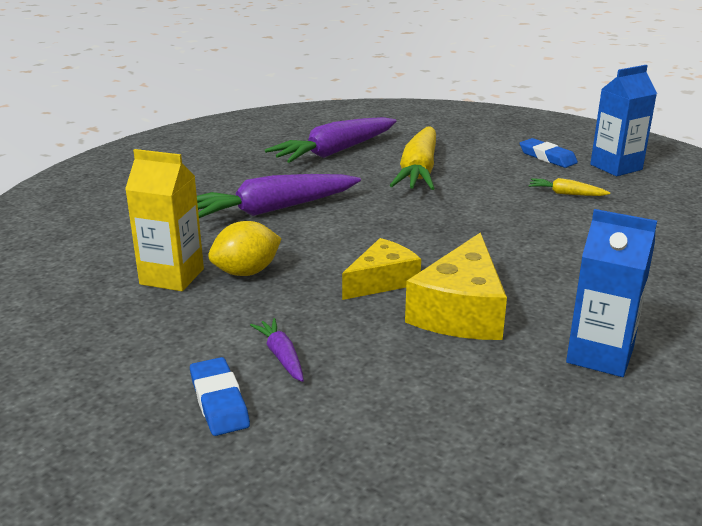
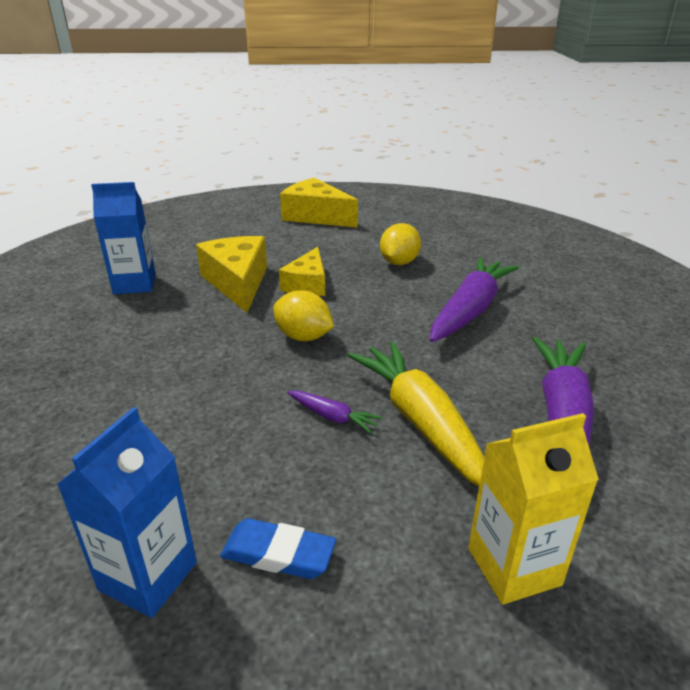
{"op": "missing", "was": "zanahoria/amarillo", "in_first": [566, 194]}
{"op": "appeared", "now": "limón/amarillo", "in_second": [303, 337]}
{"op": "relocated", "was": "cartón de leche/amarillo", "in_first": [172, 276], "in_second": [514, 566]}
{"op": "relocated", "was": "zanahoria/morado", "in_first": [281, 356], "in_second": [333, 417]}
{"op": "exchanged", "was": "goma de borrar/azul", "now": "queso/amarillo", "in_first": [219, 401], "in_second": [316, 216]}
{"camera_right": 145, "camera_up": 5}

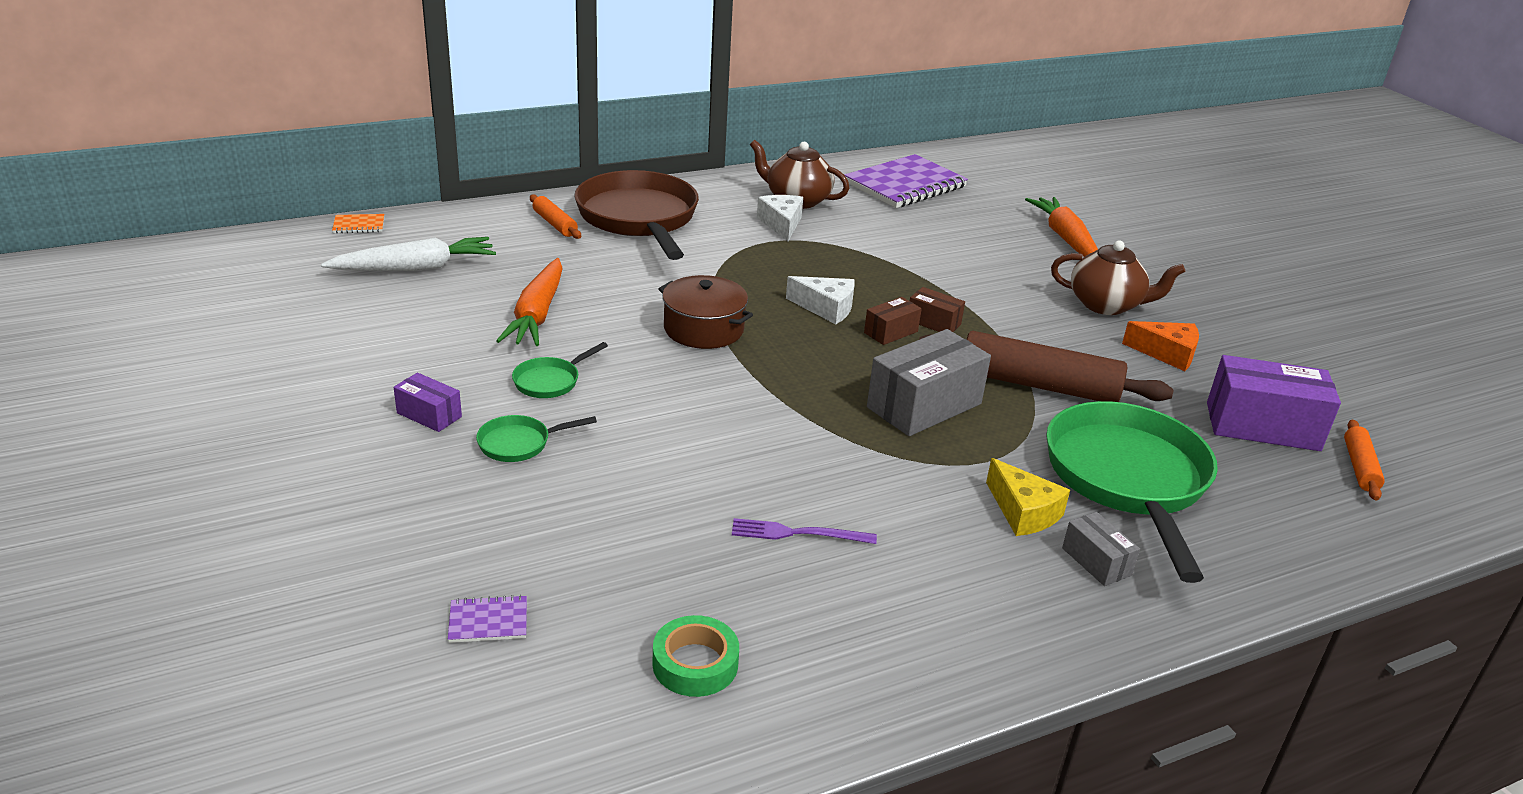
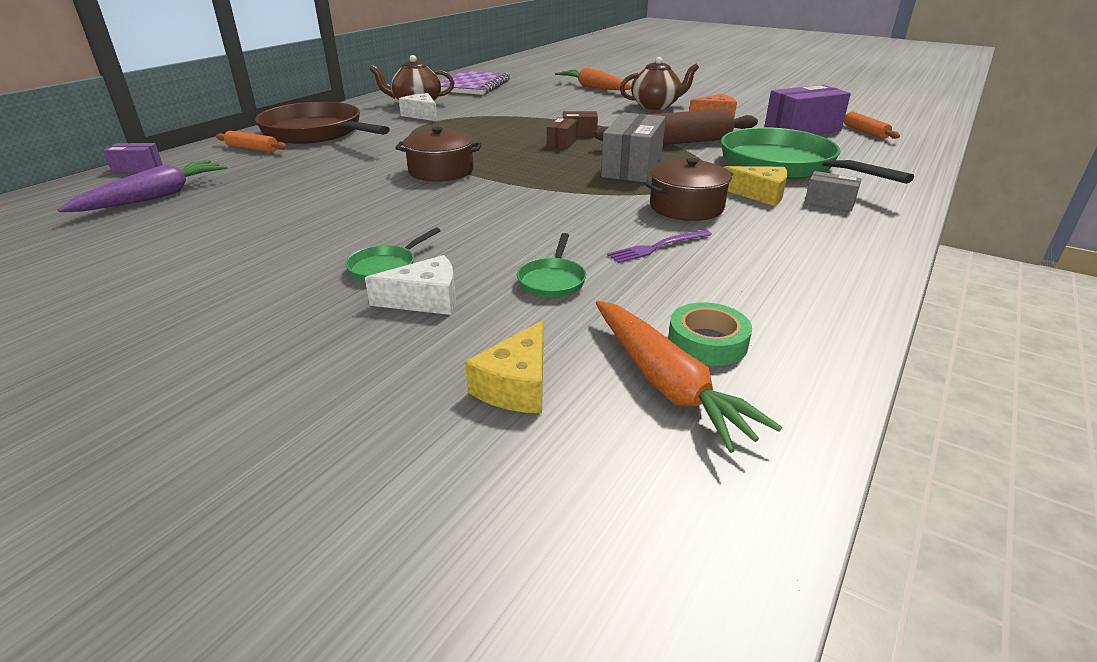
{"op": "missing", "was": "cuaderno/naranja", "in_first": [359, 225]}
{"op": "appeared", "now": "olla/marrón", "in_second": [686, 207]}
{"op": "relocated", "was": "caja/morado", "in_first": [429, 415], "in_second": [137, 168]}
{"op": "relocated", "was": "zanahoria/naranja", "in_first": [537, 314], "in_second": [666, 383]}
{"op": "relocated", "was": "sartén/verde", "in_first": [550, 381], "in_second": [552, 281]}
{"op": "relocated", "was": "queso/blanco", "in_first": [826, 308], "in_second": [425, 300]}
{"op": "exchanged", "was": "cuaderno/morado", "now": "queso/amarillo", "in_first": [488, 621], "in_second": [516, 386]}
{"op": "colour", "was": "zanahoria/blanco", "now": "zanahoria/morado", "in_first": [415, 268], "in_second": [155, 197]}
{"camera_right": -30, "camera_up": 0}

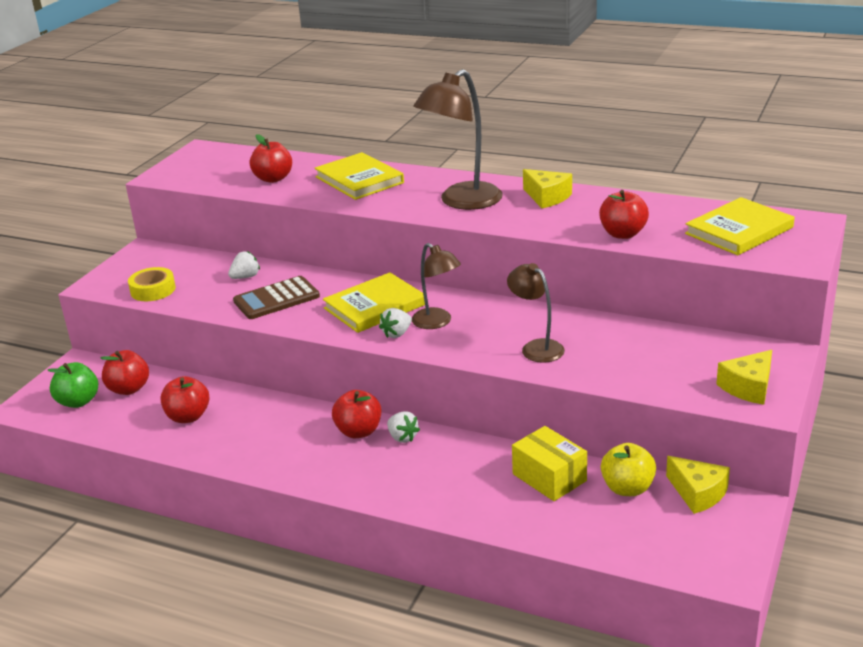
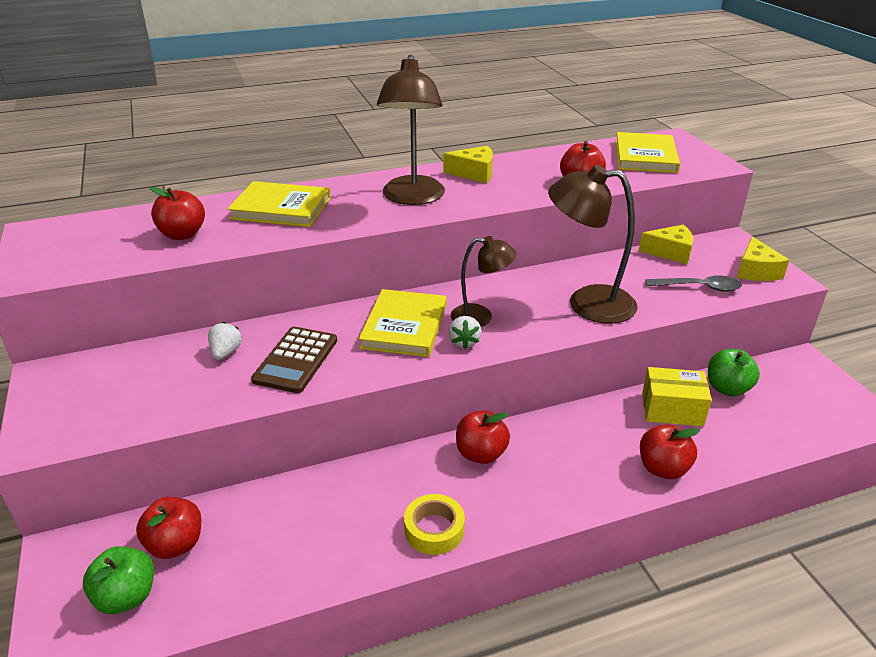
{"op": "missing", "was": "fresa/blanco", "in_first": [402, 437]}
{"op": "appeared", "now": "cuchara/gris", "in_second": [699, 287]}
{"op": "relocated", "was": "cinta adhesiva/amarillo", "in_first": [153, 290], "in_second": [434, 529]}
{"op": "relocated", "was": "manzana/rojo", "in_first": [188, 417], "in_second": [663, 468]}
{"op": "relocated", "was": "queso/amarillo", "in_first": [697, 493], "in_second": [670, 252]}
{"op": "colour", "was": "manzana/amarillo", "now": "manzana/verde", "in_first": [627, 488], "in_second": [727, 388]}
{"op": "size", "was": "lámpara/marrón", "in_first": [536, 347], "in_second": [587, 303], "ratio": 1.64}
{"camera_right": -45, "camera_up": 5}

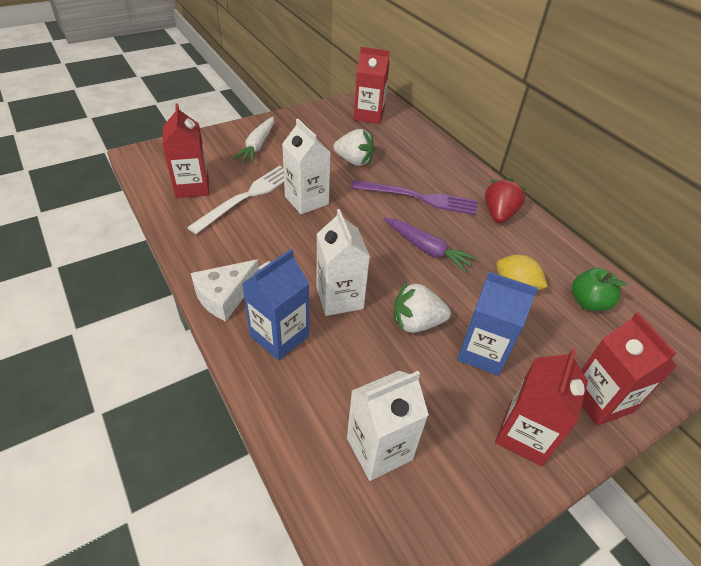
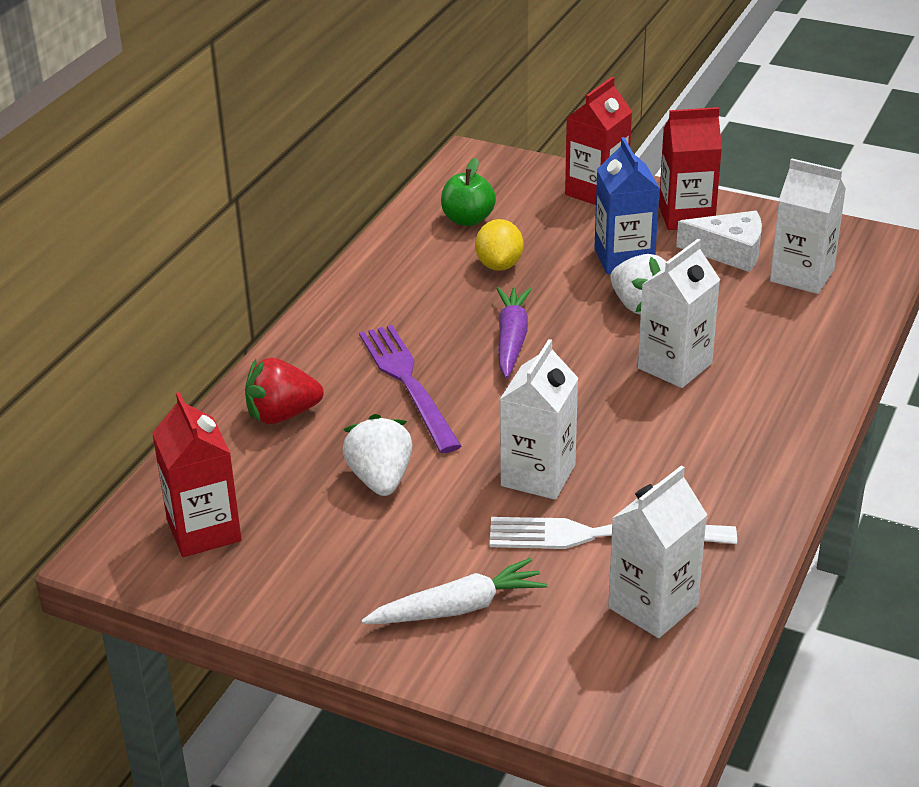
{"op": "missing", "was": "cartón de leche/azul", "in_first": [279, 336]}
{"op": "relocated", "was": "queso/blanco", "in_first": [225, 296], "in_second": [729, 251]}
{"op": "relocated", "was": "fresa/rojo", "in_first": [498, 214], "in_second": [282, 415]}
{"op": "colour", "was": "cartón de leche/rojo", "now": "cartón de leche/blanco", "in_first": [192, 187], "in_second": [653, 606]}
{"camera_right": -120, "camera_up": -10}

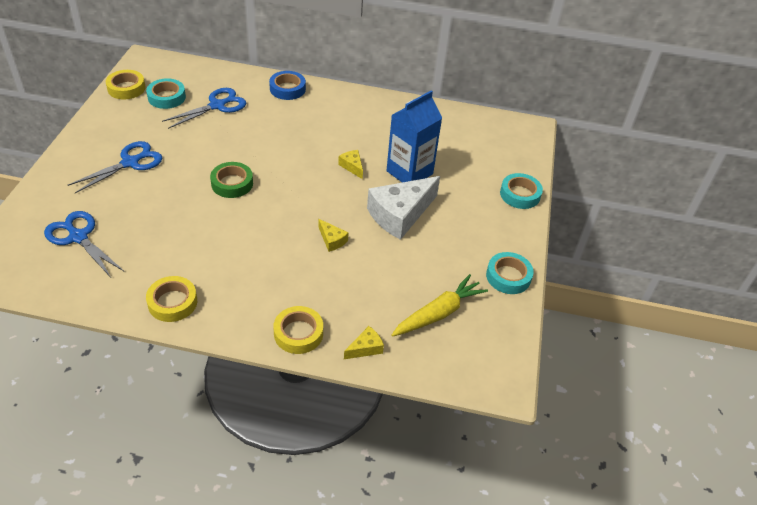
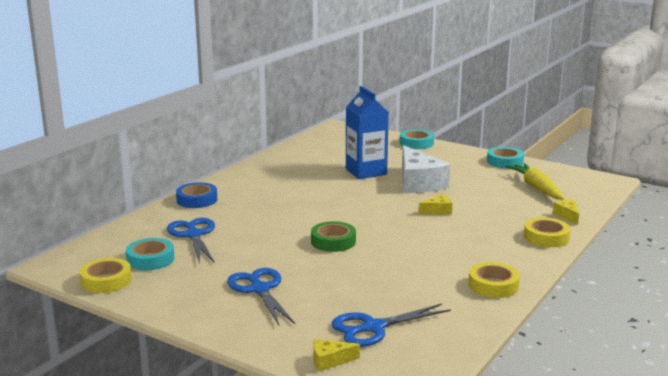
{"op": "relocated", "was": "queso/amarillo", "in_first": [352, 167], "in_second": [330, 361]}
{"camera_right": -65, "camera_up": -25}

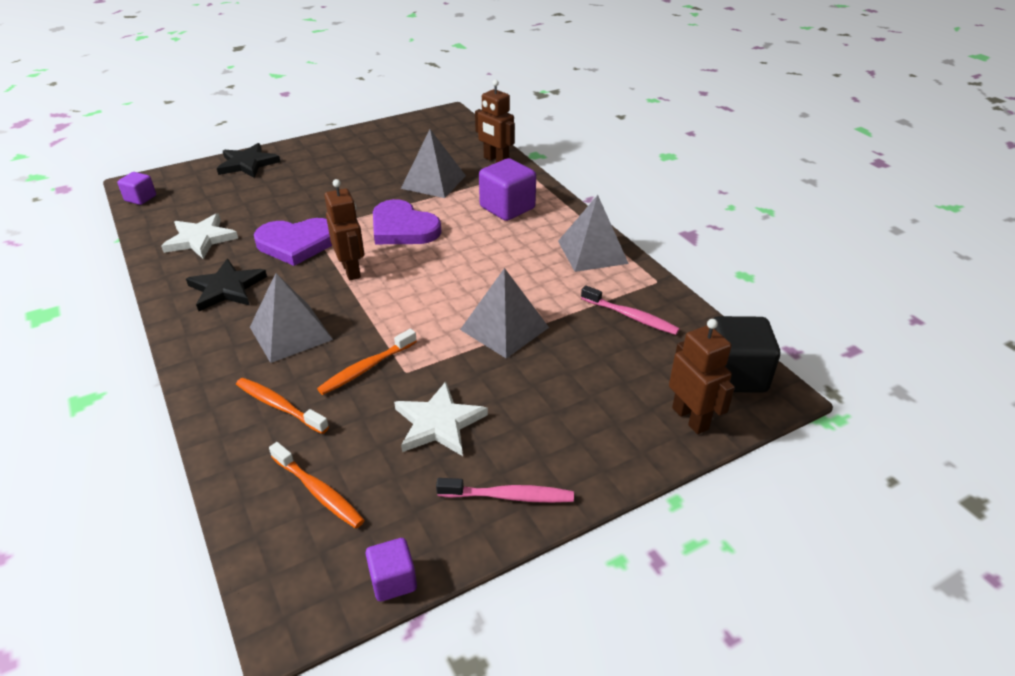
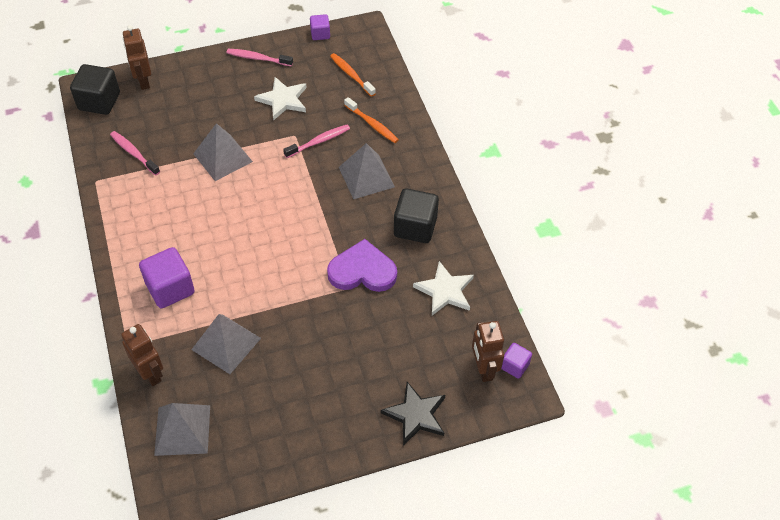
{"op": "missing", "was": "corazón/morado", "in_first": [403, 228]}
{"op": "relocated", "was": "robot/marrón", "in_first": [351, 270], "in_second": [483, 369]}
{"op": "relocated", "was": "pirámide/gris", "in_first": [592, 252], "in_second": [182, 430]}
{"op": "exchanged", "was": "estrella/negro", "now": "cubo/negro", "in_first": [226, 288], "in_second": [415, 227]}
{"op": "colour", "was": "cepillo de dientes/naranja", "now": "cepillo de dientes/rosa", "in_first": [366, 368], "in_second": [319, 141]}
{"camera_right": -170, "camera_up": 15}

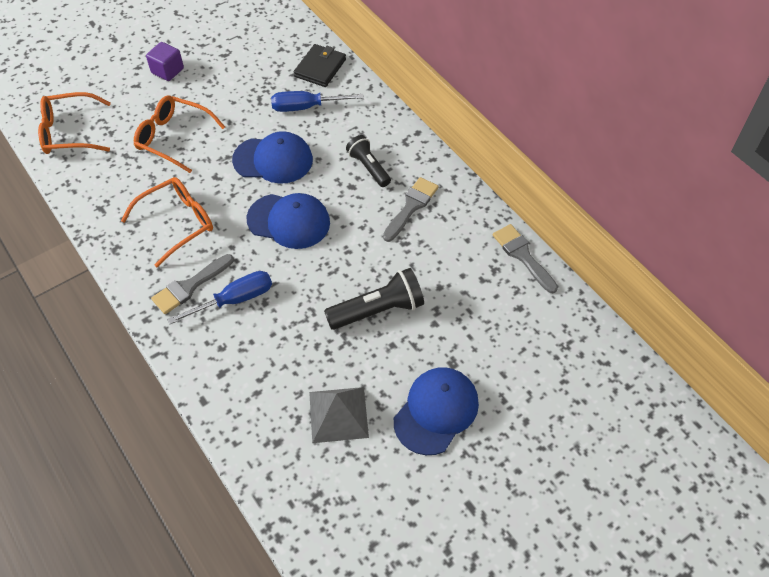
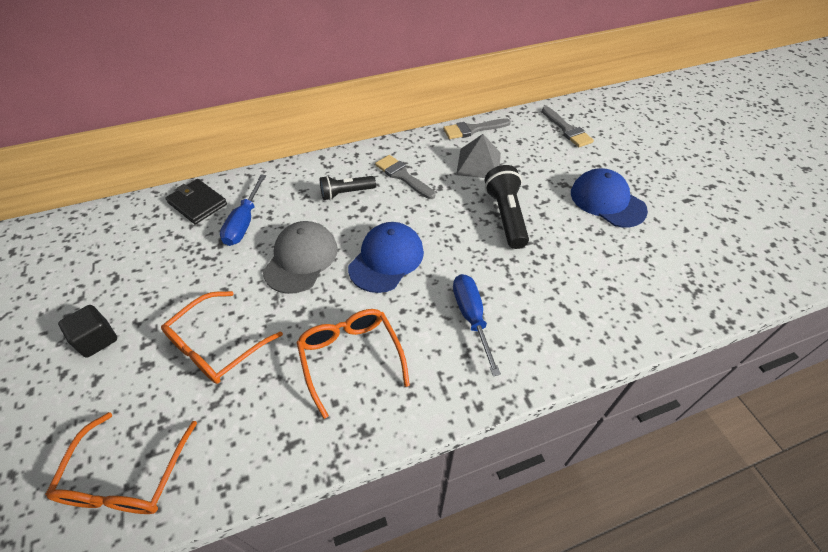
{"op": "relocated", "was": "pincel/gris", "in_first": [189, 286], "in_second": [567, 130]}
{"op": "relocated", "was": "pirámide/gris", "in_first": [338, 414], "in_second": [478, 163]}
{"op": "colour", "was": "cubo/morado", "now": "cubo/negro", "in_first": [167, 71], "in_second": [97, 339]}
{"op": "colour", "was": "gorra/azul", "now": "gorra/gris", "in_first": [273, 160], "in_second": [301, 259]}
{"camera_right": -75, "camera_up": -5}

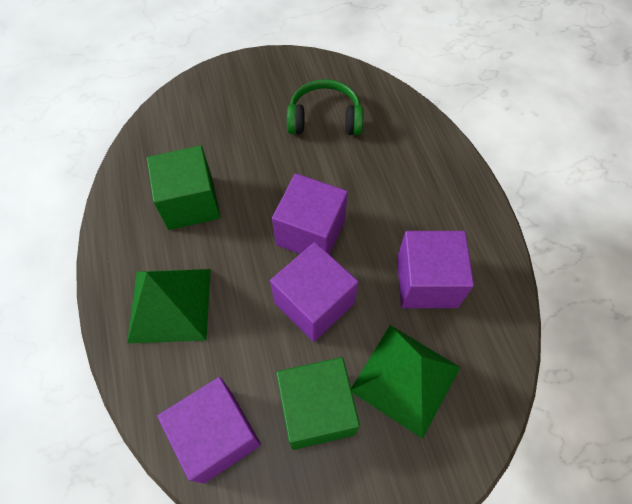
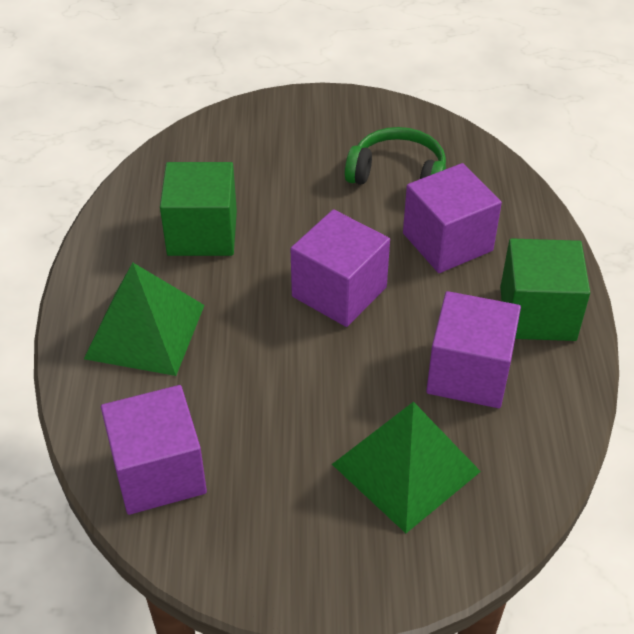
{"op": "relocated", "was": "cubo/morado", "in_first": [314, 303], "in_second": [447, 242]}
{"op": "relocated", "was": "cubo/verde", "in_first": [317, 410], "in_second": [537, 313]}
{"camera_right": 15, "camera_up": -15}

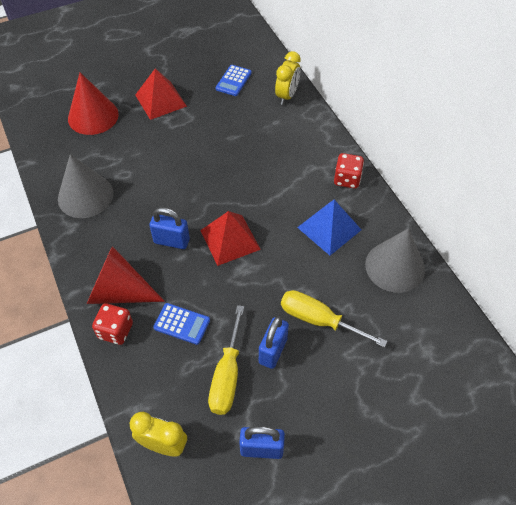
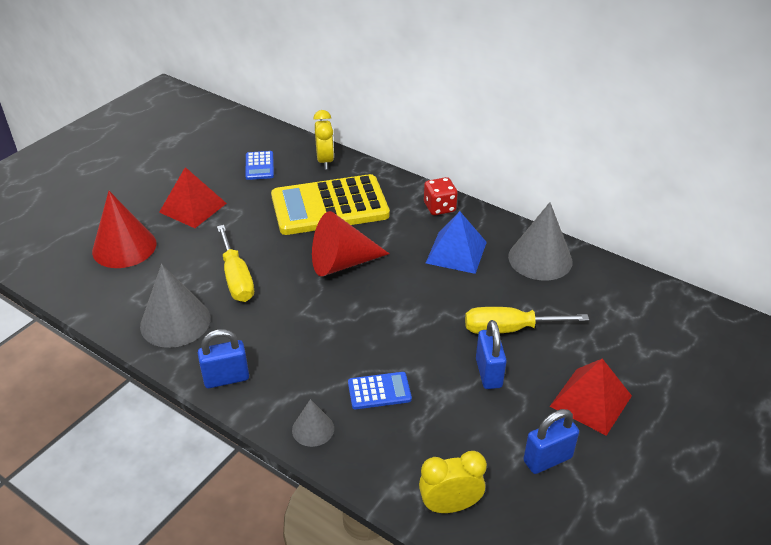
{"op": "appeared", "now": "calculadora/amarillo", "in_second": [329, 206]}
{"op": "relocated", "was": "cono/rojo", "in_first": [119, 292], "in_second": [341, 263]}
{"op": "relocated", "was": "candado/azul", "in_first": [171, 241], "in_second": [226, 378]}
{"op": "relocated", "was": "pirámide/rojo", "in_first": [230, 239], "in_second": [590, 400]}
{"op": "relocated", "was": "destornillador/amarillo", "in_first": [227, 375], "in_second": [236, 278]}
{"op": "exchanged", "was": "dado/rojo", "now": "cono/gris", "in_first": [115, 331], "in_second": [313, 429]}
{"camera_right": -30, "camera_up": -15}

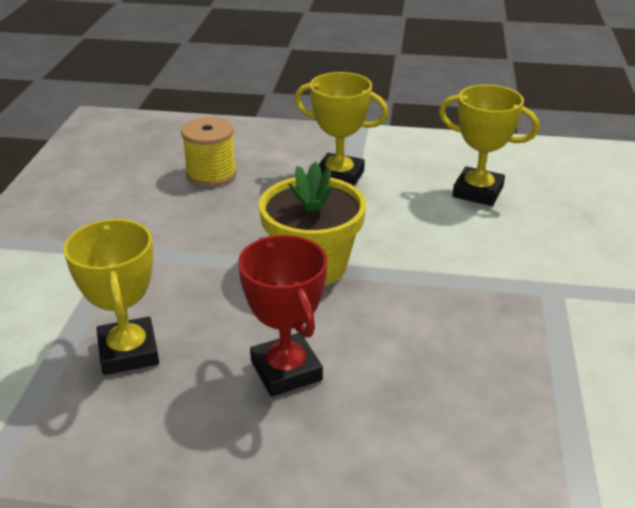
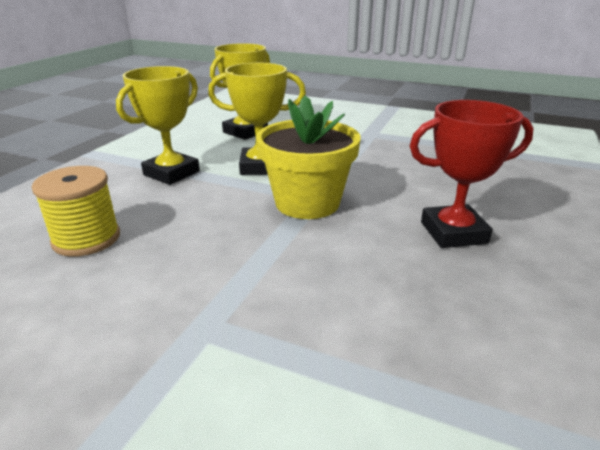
{"op": "relocated", "was": "trofeo/amarillo", "in_first": [128, 352], "in_second": [260, 167]}
{"camera_right": -75, "camera_up": -5}

